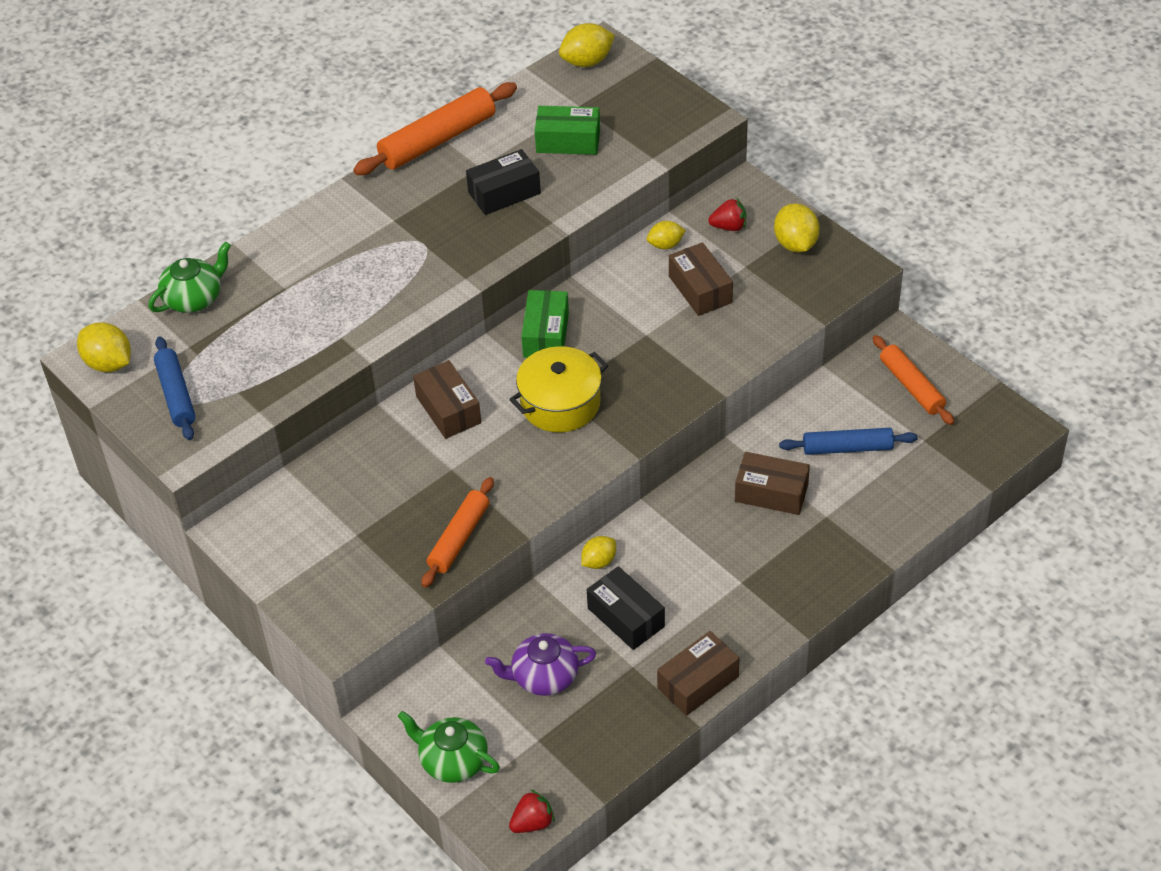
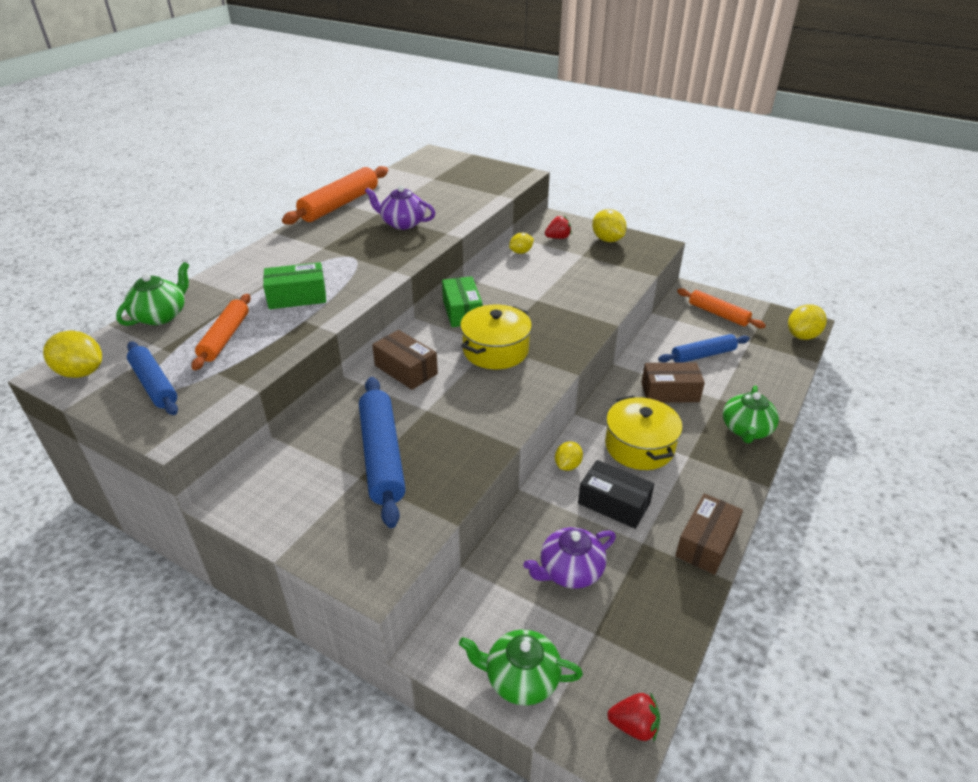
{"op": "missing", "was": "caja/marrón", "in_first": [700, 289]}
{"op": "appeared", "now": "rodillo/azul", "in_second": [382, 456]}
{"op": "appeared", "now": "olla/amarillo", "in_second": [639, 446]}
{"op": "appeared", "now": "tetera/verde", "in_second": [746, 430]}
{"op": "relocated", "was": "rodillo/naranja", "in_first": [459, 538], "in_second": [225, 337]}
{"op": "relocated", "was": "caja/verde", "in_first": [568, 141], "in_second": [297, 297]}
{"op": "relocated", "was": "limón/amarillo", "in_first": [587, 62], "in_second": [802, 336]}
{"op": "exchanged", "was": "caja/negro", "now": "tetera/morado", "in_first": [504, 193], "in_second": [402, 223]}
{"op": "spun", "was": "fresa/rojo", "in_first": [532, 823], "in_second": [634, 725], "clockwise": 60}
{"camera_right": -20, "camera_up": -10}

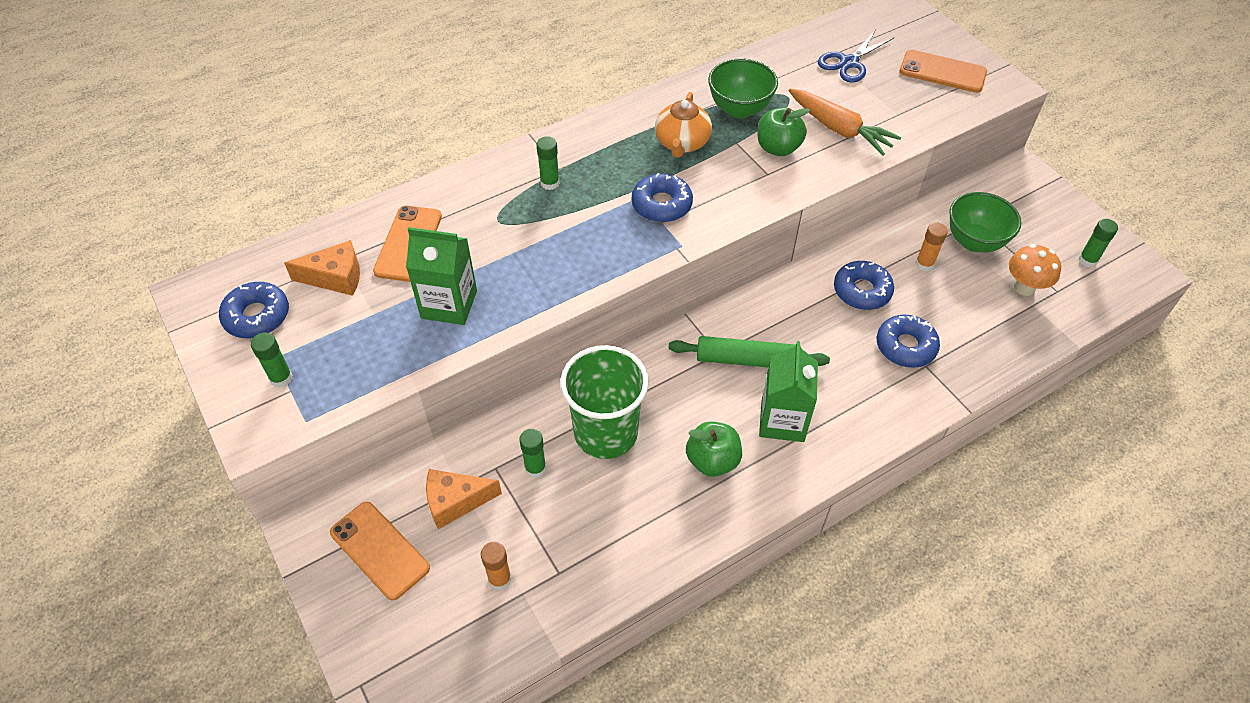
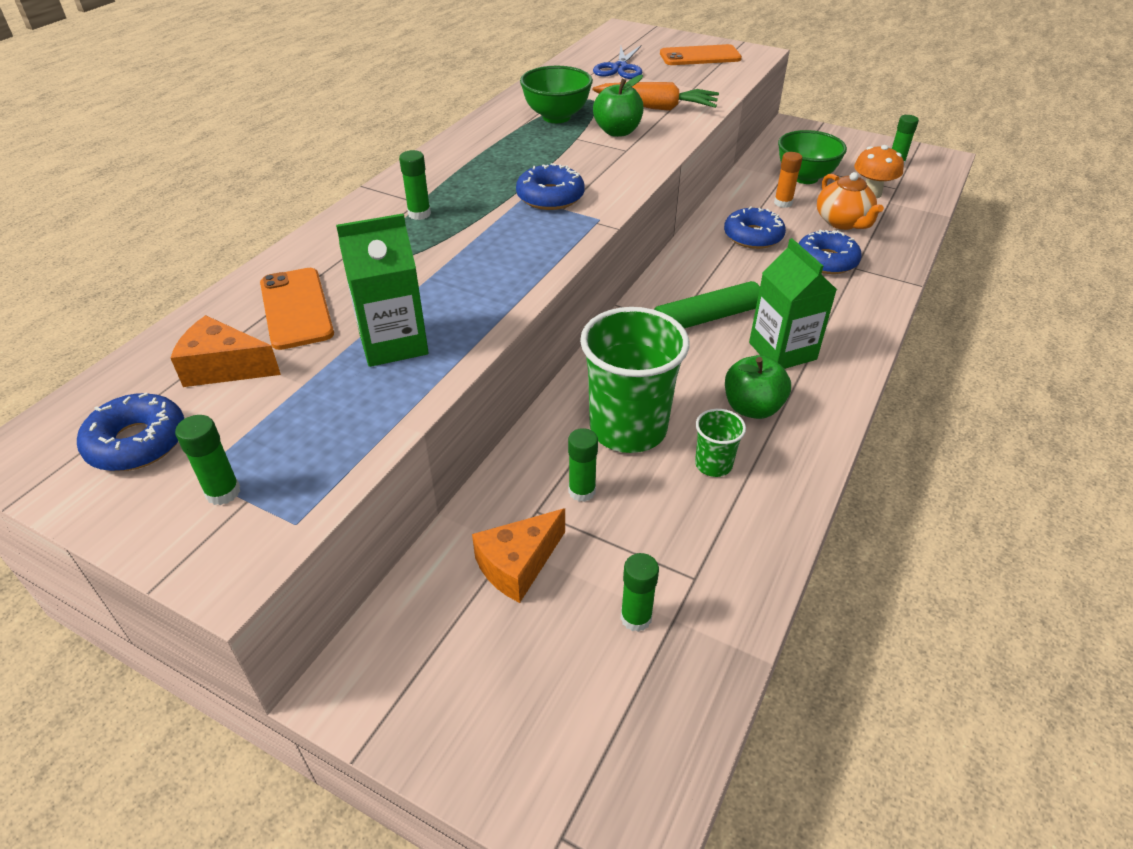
{"op": "missing", "was": "móvil/naranja", "in_first": [379, 550]}
{"op": "appeared", "now": "vaso/verde", "in_second": [713, 464]}
{"op": "relocated", "was": "tetera/naranja", "in_first": [682, 143], "in_second": [843, 222]}
{"op": "colour", "was": "barra de pegamento/naranja", "now": "barra de pegamento/verde", "in_first": [500, 579], "in_second": [636, 618]}
{"op": "spun", "was": "queso/naranja", "in_first": [335, 277], "in_second": [224, 367], "clockwise": -135}
{"camera_right": -30, "camera_up": -10}

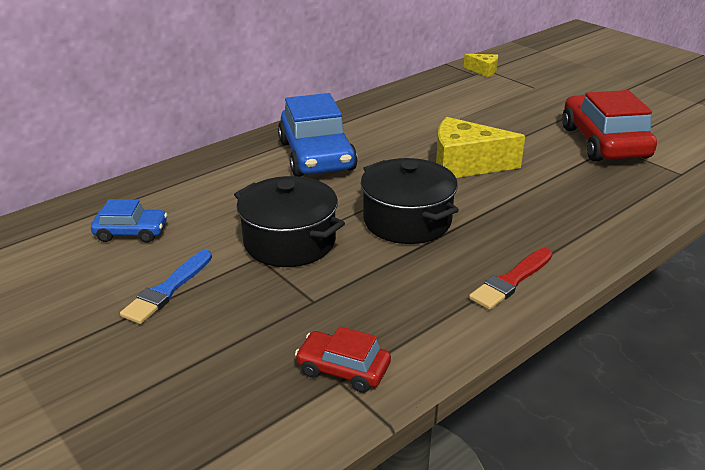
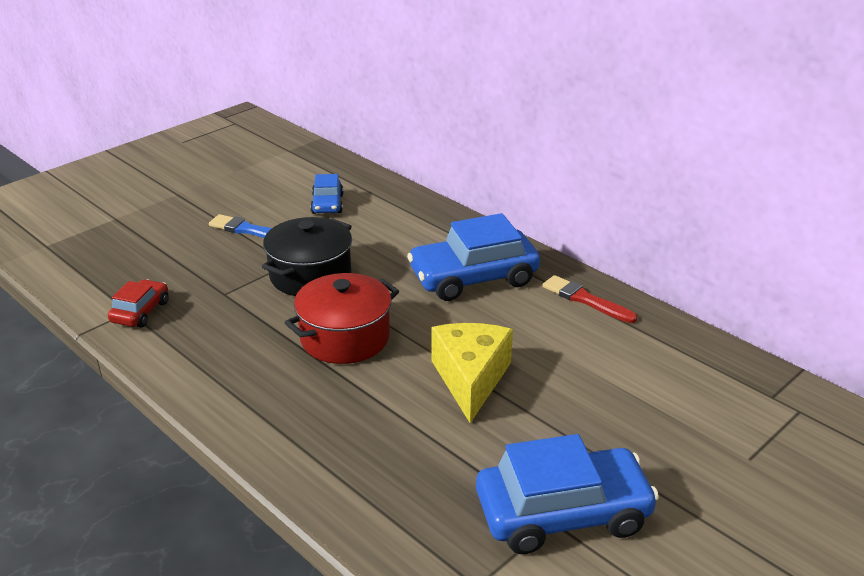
{"op": "missing", "was": "queso/amarillo", "in_first": [483, 71]}
{"op": "relocated", "was": "pincel/rojo", "in_first": [511, 281], "in_second": [585, 299]}
{"op": "colour", "was": "olla/negro", "now": "olla/rojo", "in_first": [407, 221], "in_second": [345, 338]}
{"op": "colour", "was": "coche/rojo", "now": "coche/azul", "in_first": [604, 142], "in_second": [563, 513]}
{"camera_right": 85, "camera_up": 0}

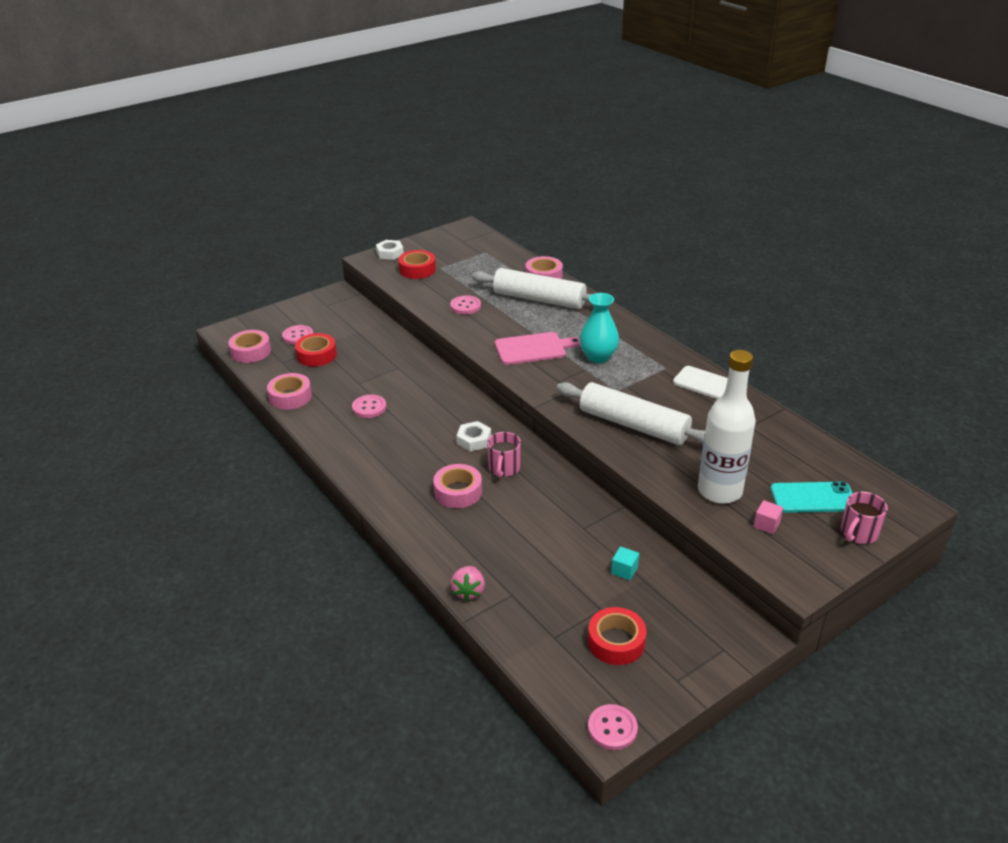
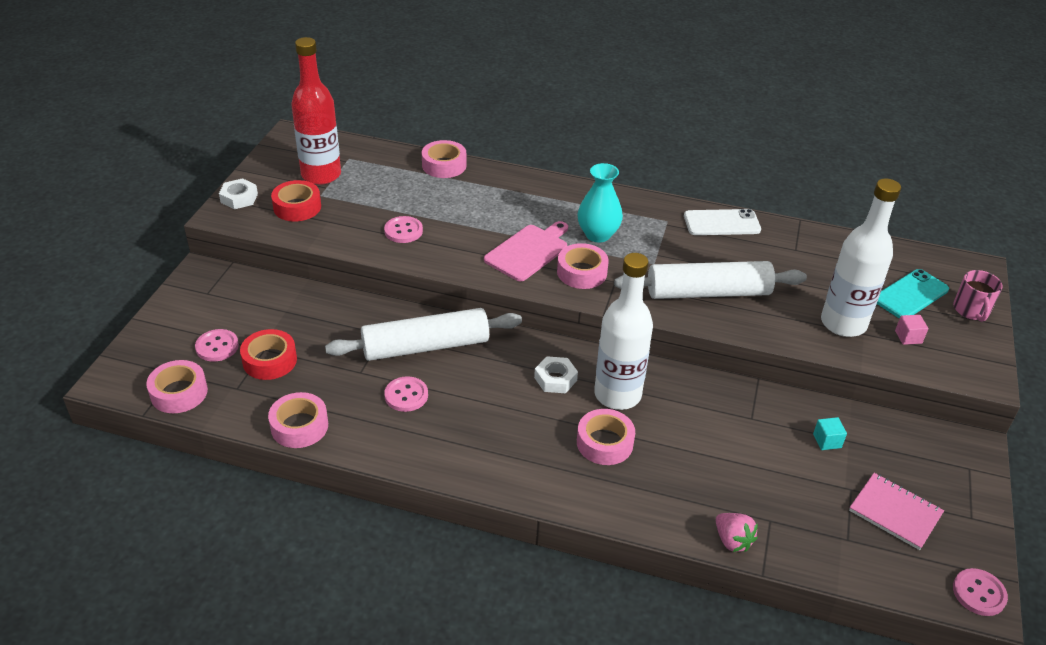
{"op": "appeared", "now": "botella/rojo", "in_second": [321, 175]}
{"op": "appeared", "now": "cinta adhesiva/rosa", "in_second": [582, 272]}
{"op": "relocated", "was": "rodillo/blanco", "in_first": [539, 299], "in_second": [426, 346]}
{"op": "exchanged", "was": "taza/rosa", "now": "botella/blanco", "in_first": [504, 468], "in_second": [617, 395]}
{"op": "exchanged", "was": "cinta adhesiva/rojo", "now": "cuaderno/rosa", "in_first": [616, 642], "in_second": [895, 512]}
{"camera_right": -40, "camera_up": 5}

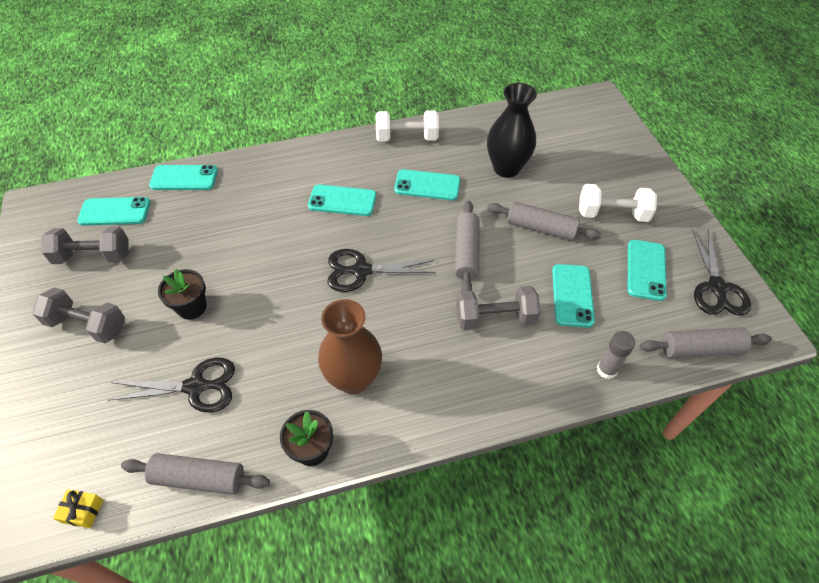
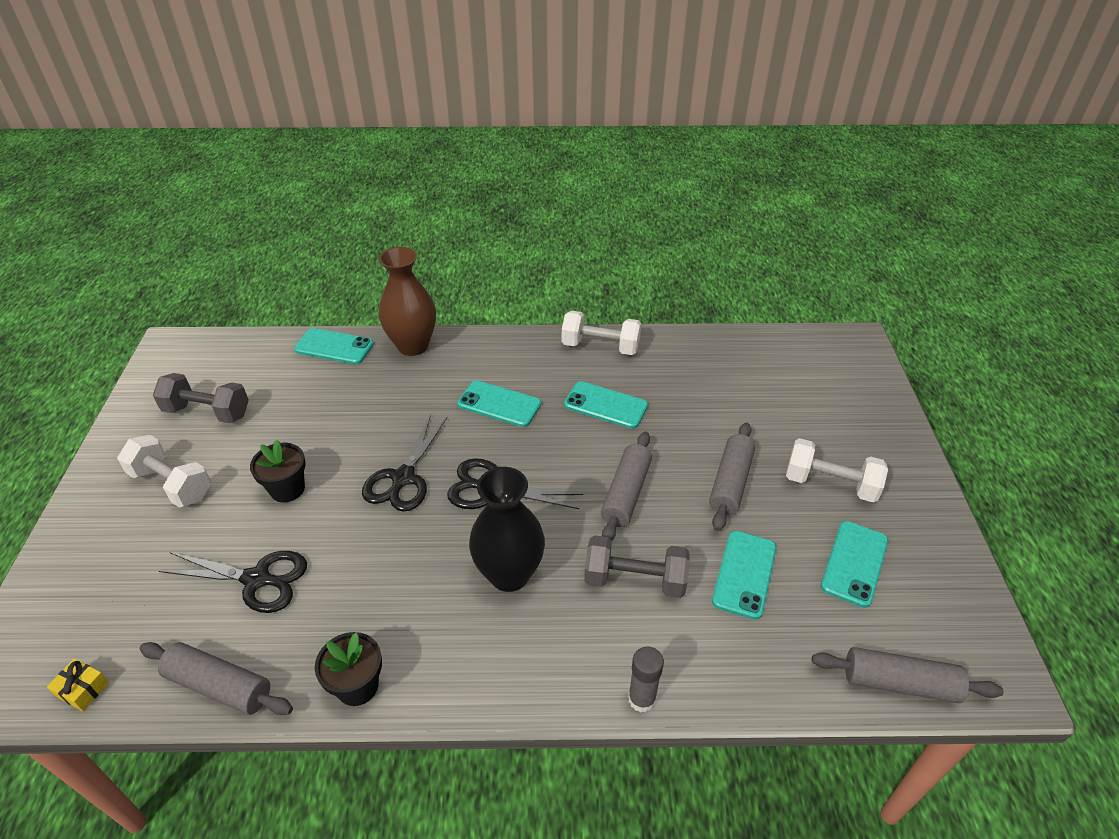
{"op": "missing", "was": "móvil/turquesa", "in_first": [115, 212]}
{"op": "relocated", "was": "florero/marrón", "in_first": [353, 379], "in_second": [413, 346]}
{"op": "relocated", "was": "florero/negro", "in_first": [506, 168], "in_second": [509, 574]}
{"op": "relocated", "was": "barra de pegamento/gris", "in_first": [606, 370], "in_second": [641, 699]}
{"op": "relocated", "was": "tijeras/negro", "in_first": [716, 287], "in_second": [403, 478]}
{"op": "colour", "was": "mancuerna/gris", "now": "mancuerna/blanco", "in_first": [87, 325], "in_second": [172, 484]}
{"op": "spun", "was": "rodillo/gris", "in_first": [541, 228], "in_second": [730, 483], "clockwise": 75}
{"camera_right": 15, "camera_up": -10}

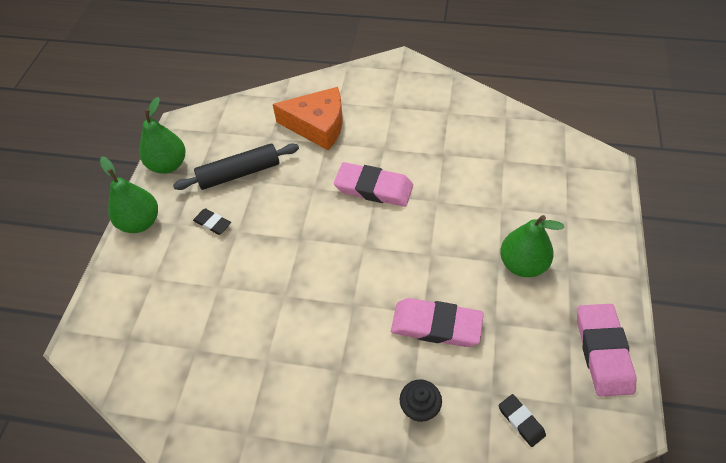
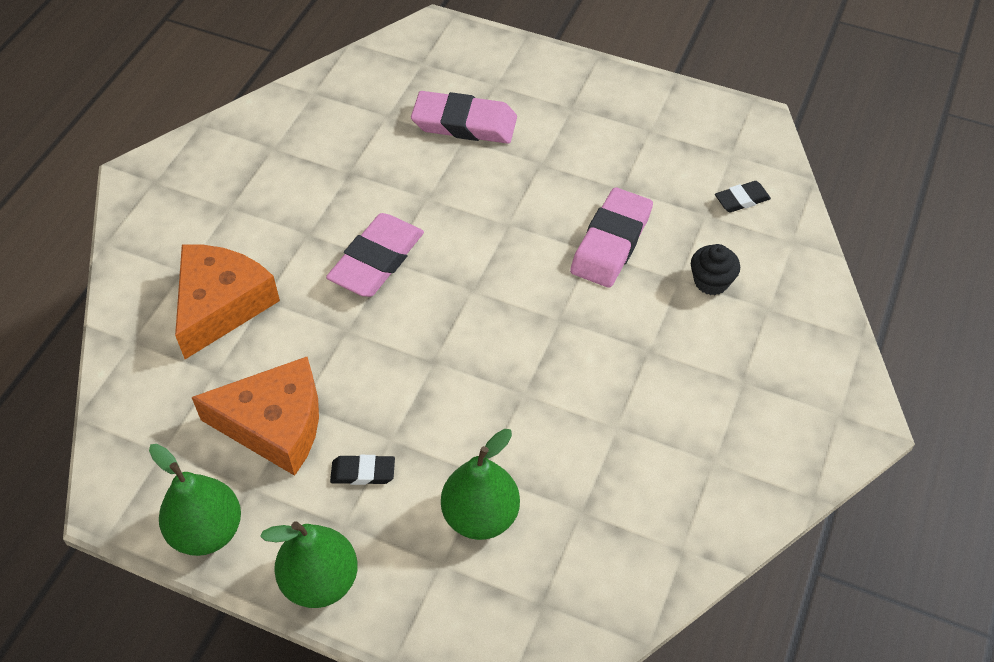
{"op": "relocated", "was": "pera/verde", "in_first": [522, 264], "in_second": [480, 516]}
{"op": "relocated", "was": "goma de borrar/rosa", "in_first": [603, 351], "in_second": [464, 123]}
{"op": "exchanged", "was": "rodillo/negro", "now": "queso/naranja", "in_first": [239, 173], "in_second": [275, 424]}
{"op": "spun", "was": "goma de borrar/negro", "in_first": [212, 223], "in_second": [363, 472], "clockwise": 45}
{"camera_right": -80, "camera_up": 0}

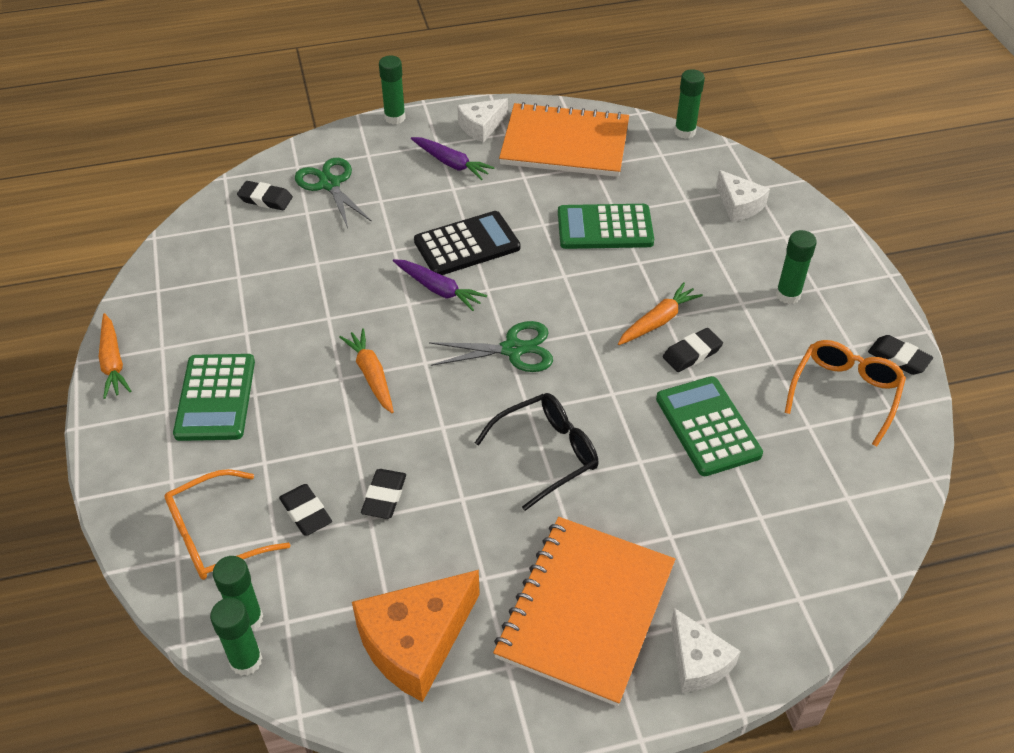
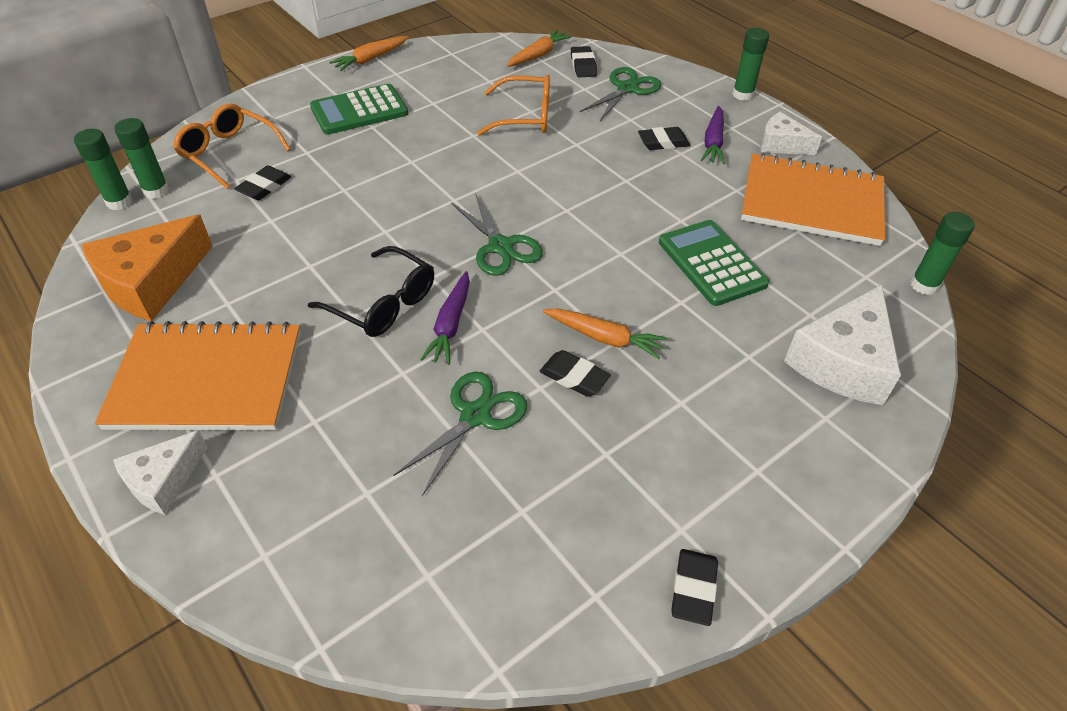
{"op": "missing", "was": "calculadora/negro", "in_first": [467, 245]}
{"op": "missing", "was": "barra de pegamento/verde", "in_first": [788, 295]}
{"op": "relocated", "was": "zanahoria/naranja", "in_first": [371, 375], "in_second": [538, 55]}
{"op": "relocated", "was": "goma de borrar/negro", "in_first": [384, 497], "in_second": [663, 142]}
{"op": "relocated", "was": "zanahoria/morado", "in_first": [438, 289], "in_second": [450, 325]}
{"op": "relocated", "was": "gafas/naranja", "in_first": [845, 393], "in_second": [525, 116]}
{"op": "exchanged", "was": "calculadora/verde", "now": "tijeras/verde", "in_first": [708, 426], "in_second": [475, 416]}
{"op": "spun", "was": "queso/naranja", "in_first": [416, 642], "in_second": [151, 282], "clockwise": -75}
{"op": "spun", "was": "cuaderno/naranja", "in_first": [565, 143], "in_second": [811, 202], "clockwise": -60}
{"op": "size", "was": "queso/blanco", "in_first": [739, 205], "in_second": [843, 362], "ratio": 1.69}
{"camera_right": 65, "camera_up": 0}

